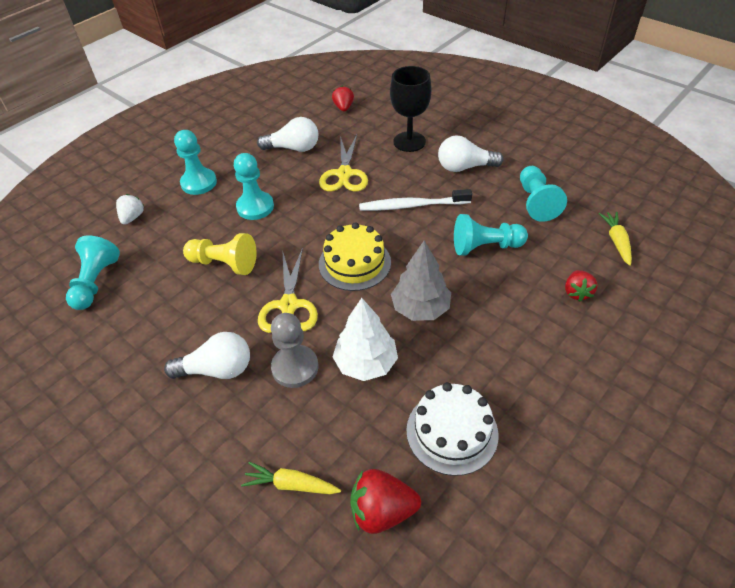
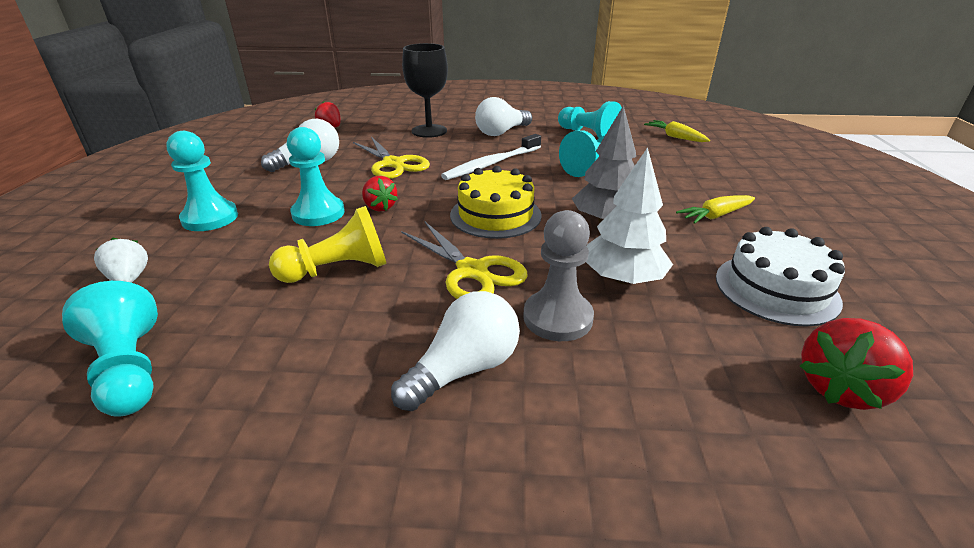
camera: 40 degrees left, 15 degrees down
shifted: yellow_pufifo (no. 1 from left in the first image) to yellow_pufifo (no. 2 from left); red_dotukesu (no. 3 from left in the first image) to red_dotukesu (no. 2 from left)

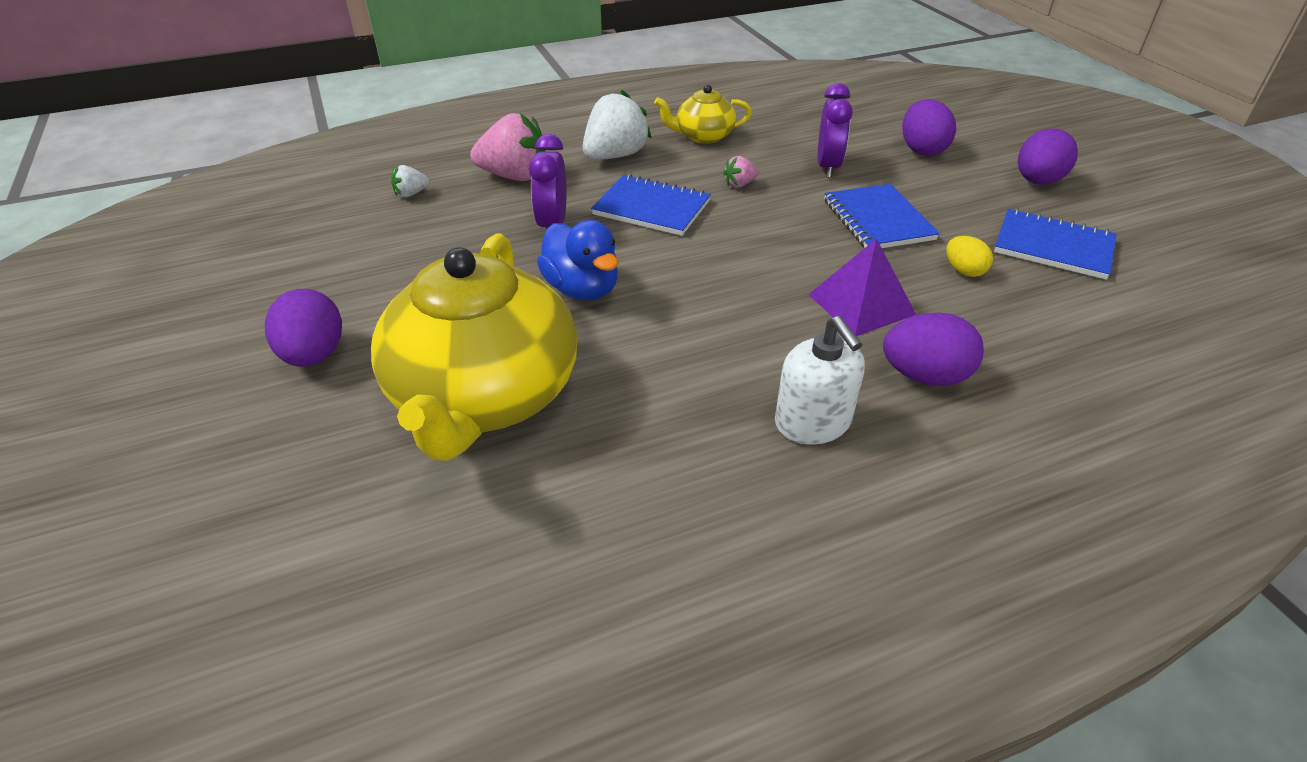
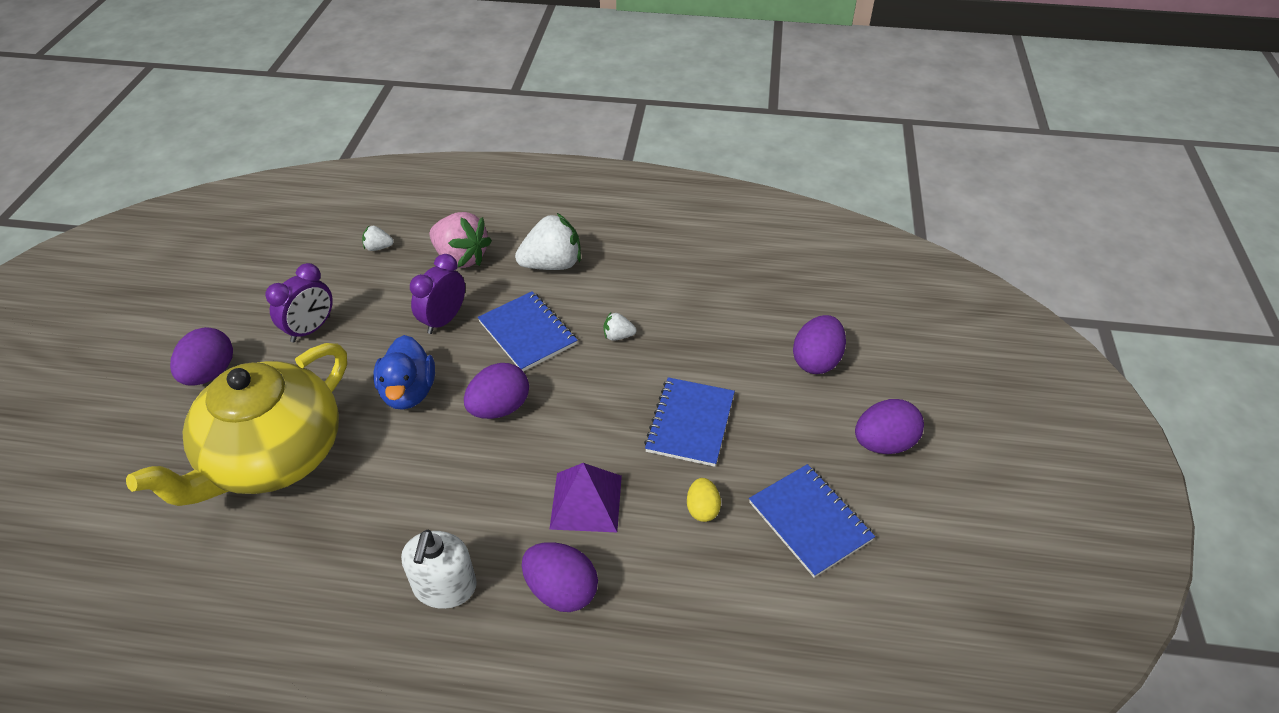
camera: 30 degrees right, 5 degrees up
gone: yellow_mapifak (no. 2 from left)
new: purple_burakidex (no. 2 from left)
shifted: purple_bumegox (no. 2 from left in the first image) to purple_bumegox (no. 1 from left)
repainted: pink_dotukesu (no. 2 from left) to white_dotukesu (no. 3 from left)

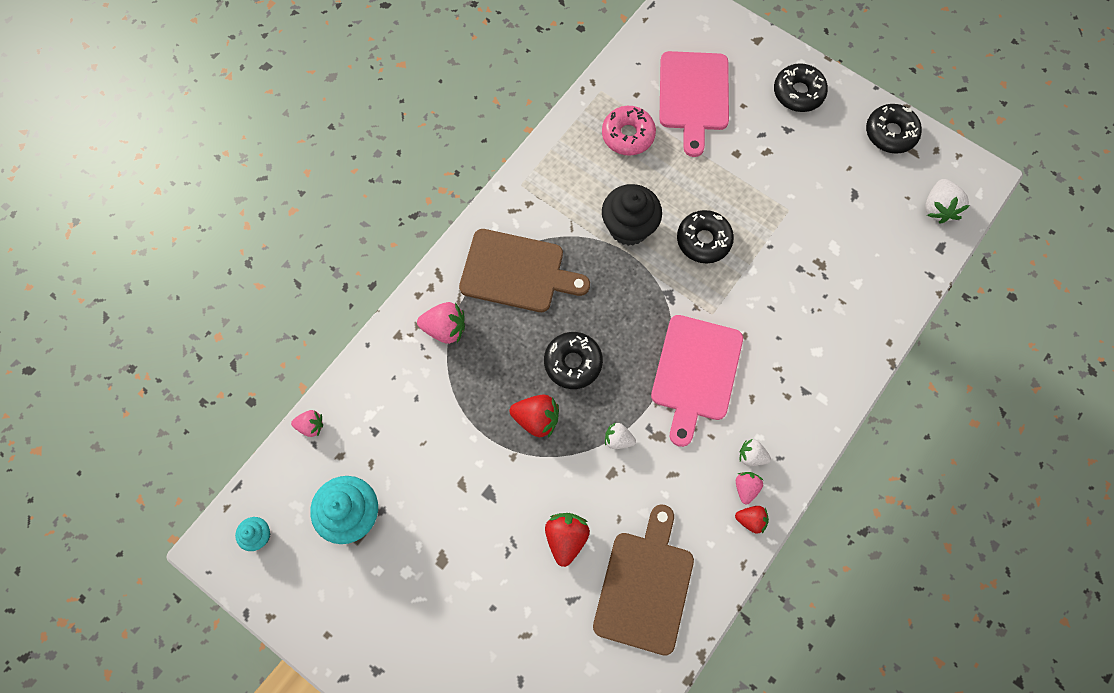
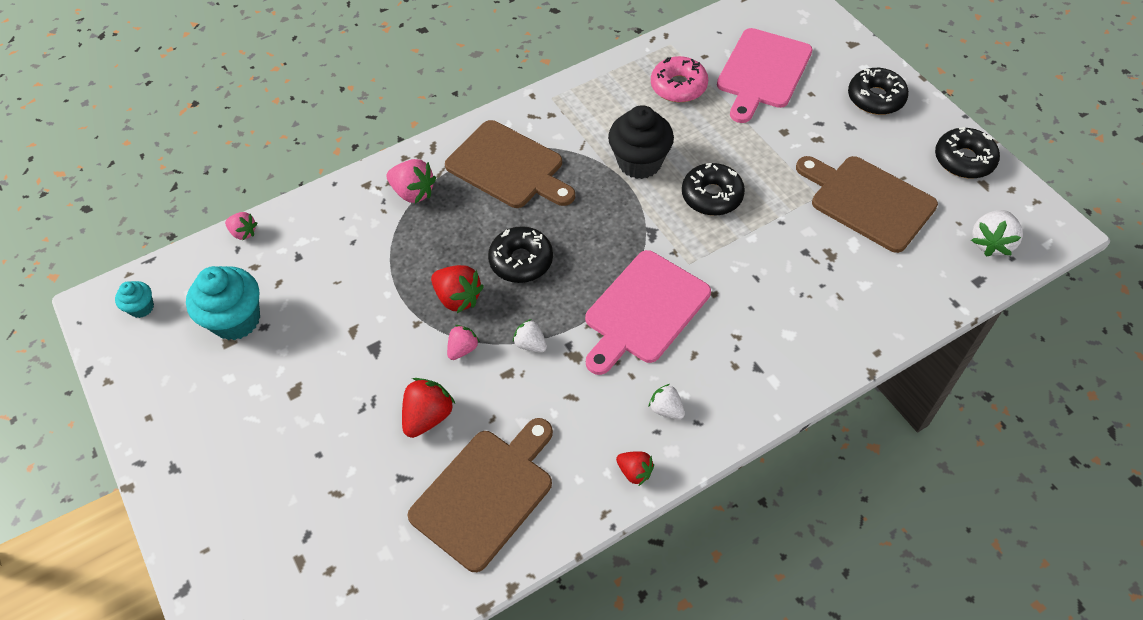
camera: 25 degrees right, 15 degrees down
new: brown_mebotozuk (no. 3 from left)
shifted: pink_dotukesu (no. 3 from left)

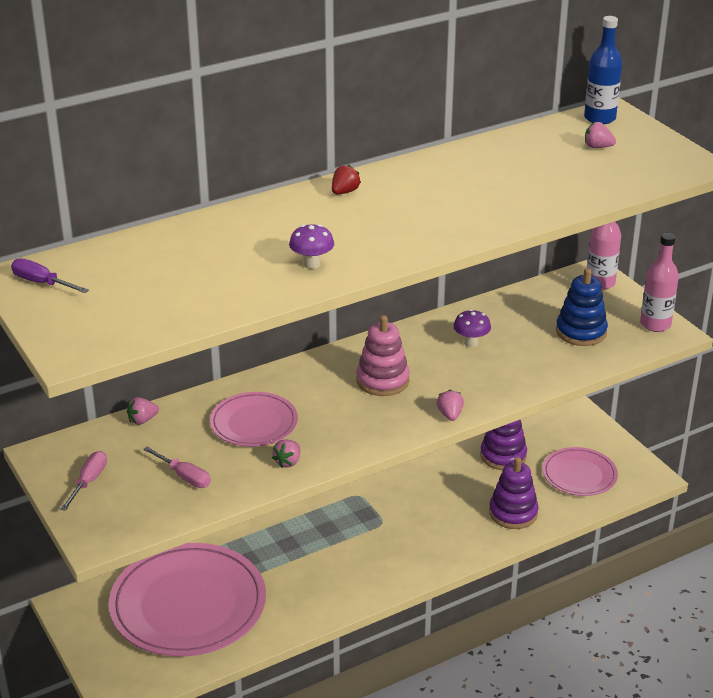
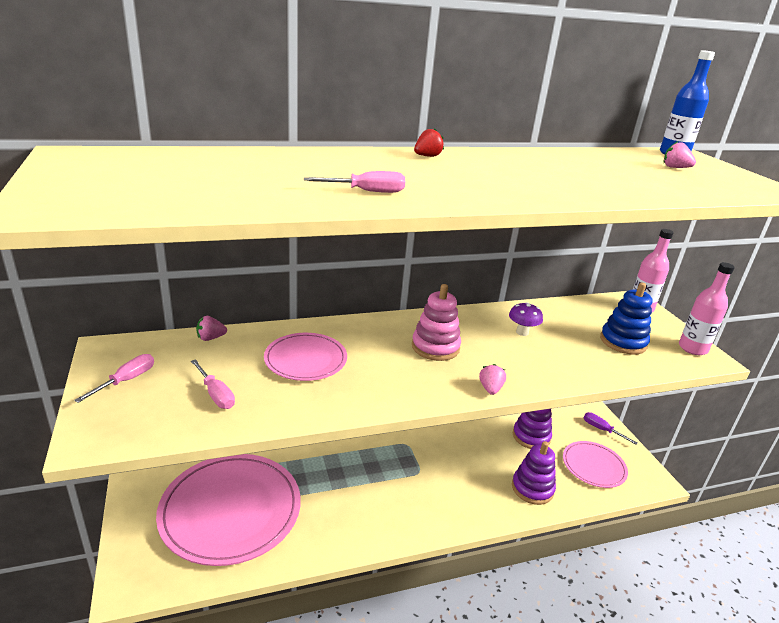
camera: 10 degrees right, 5 degrees down
gone: pink_dotukesu (no. 2 from left)
shifted: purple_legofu
swapped: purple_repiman (no. 1 from left) to pink_legofu (no. 3 from left)

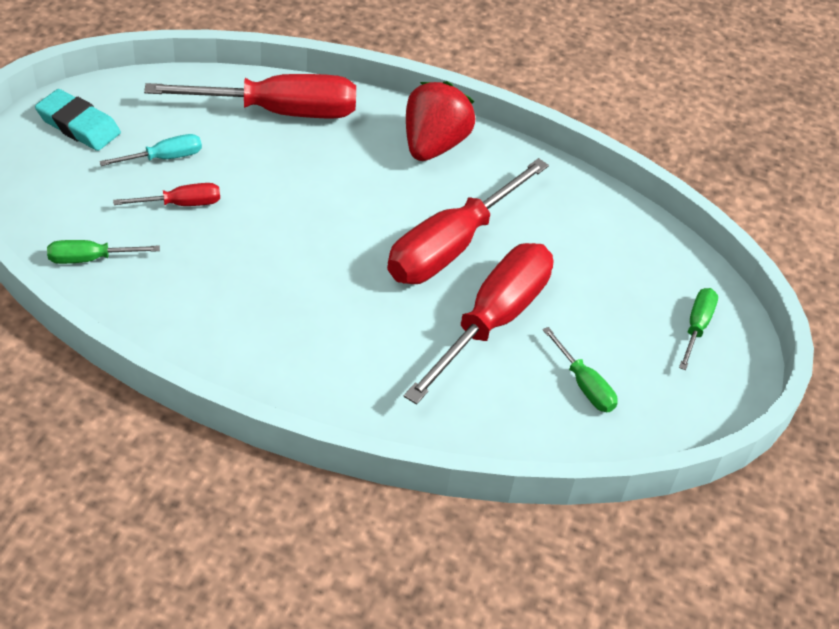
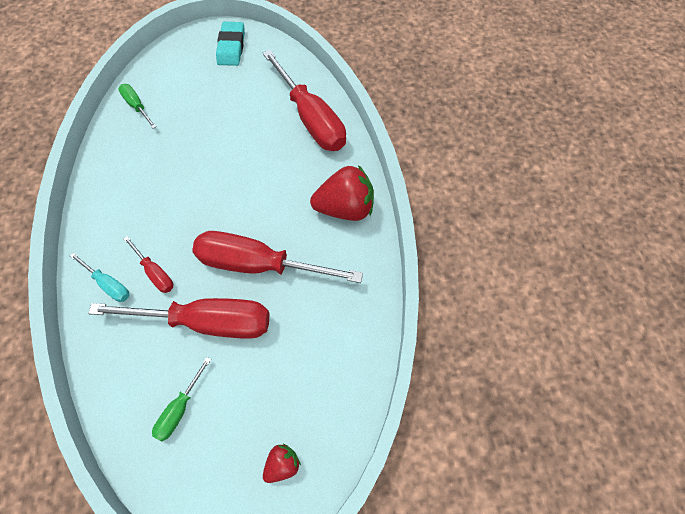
camera: 65 degrees right, 15 degrees up
shifted: turquoise_legofu; red_legofu (no. 1 from left)
swapped: green_legofu (no. 3 from left) to red_dotukesu (no. 1 from left)

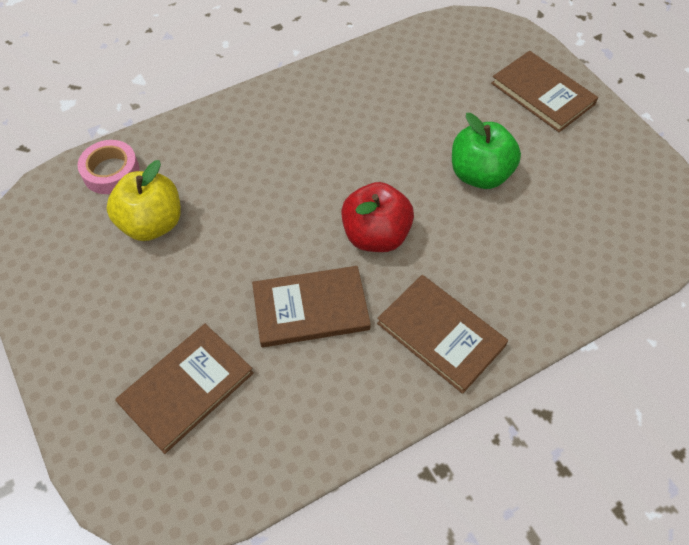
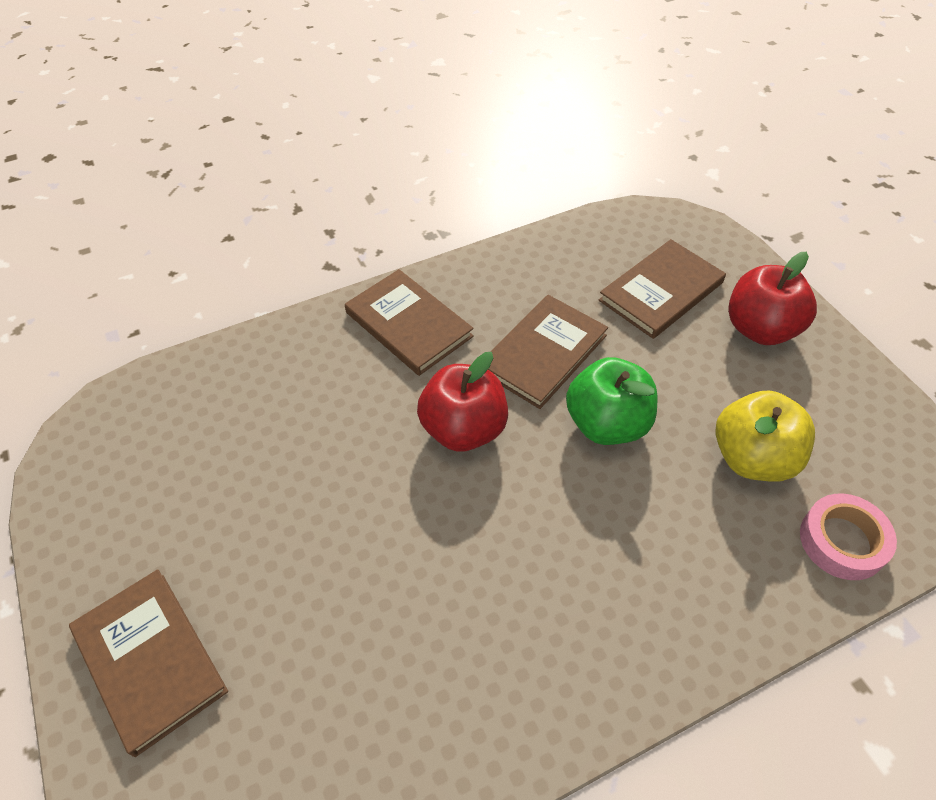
camera: 175 degrees left, 5 degrees down
new: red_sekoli (no. 2 from left)
shifted: green_sekoli
rotated: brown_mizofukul (no. 2 from left in the first image) 45 degrees counterclockwise

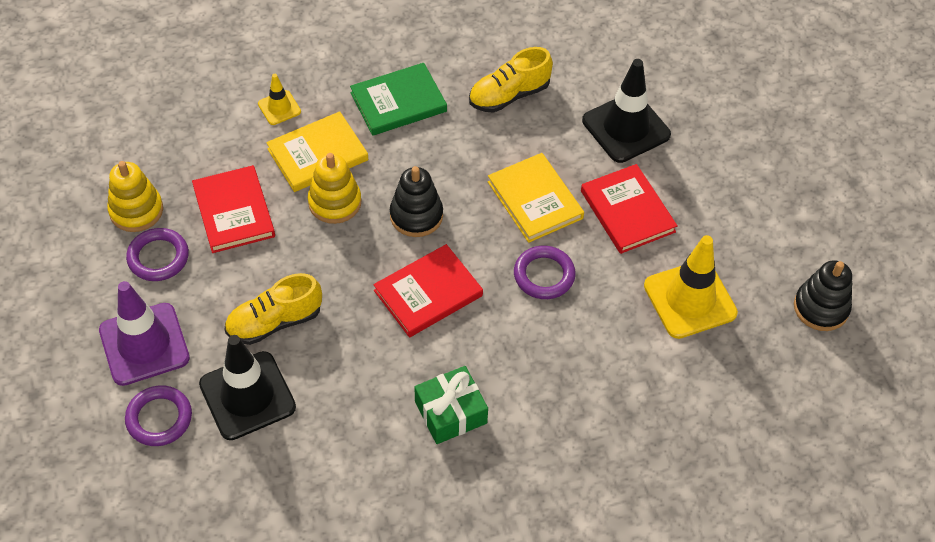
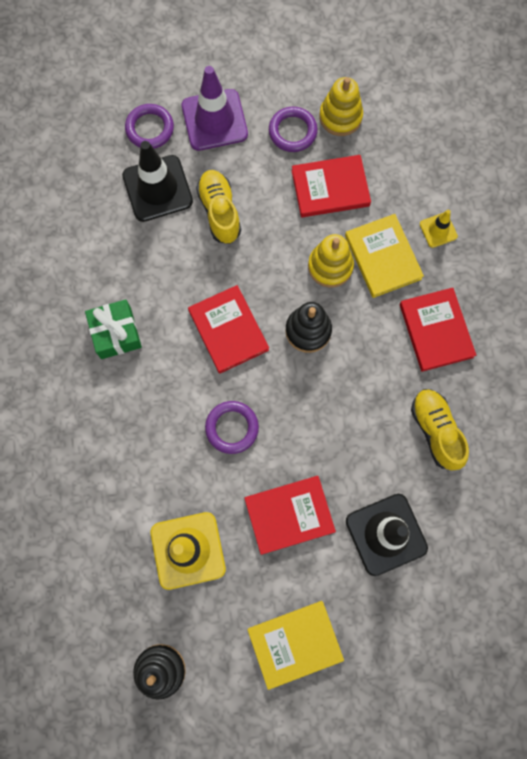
camera: 100 degrees right, 20 degrees up
shifted: yellow_mizofukul (no. 2 from left in the first image) to yellow_mizofukul (no. 1 from left)
repainted: green_mizofukul to red_mizofukul (no. 4 from left)

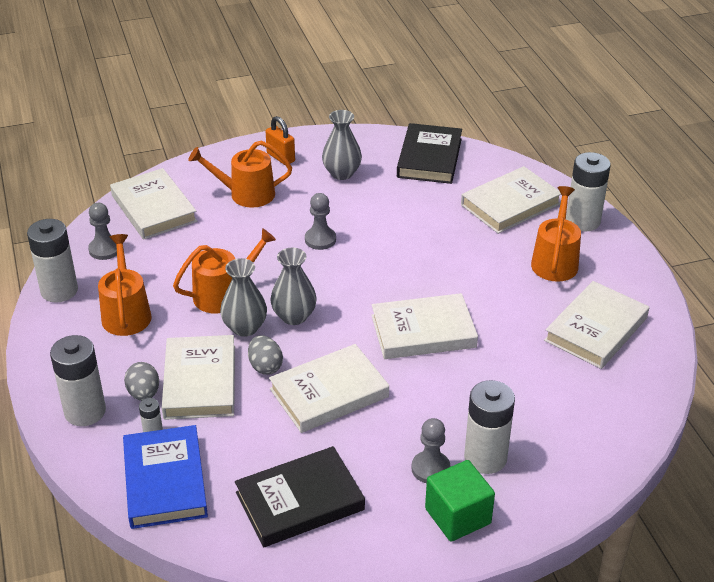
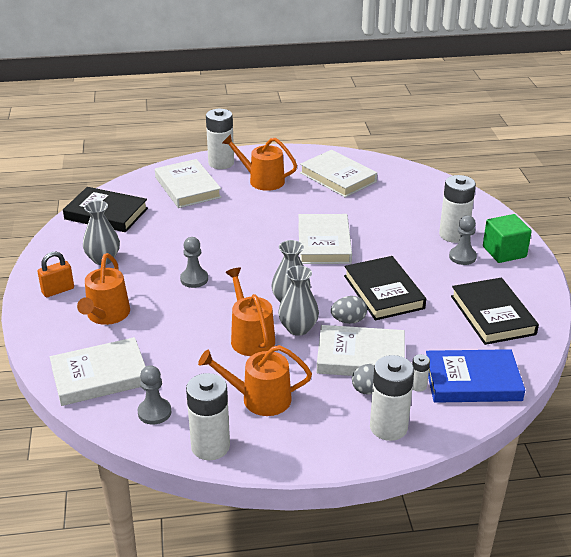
camera: 80 degrees left, 5 degrees down
repainted: white_mizofukul (no. 3 from left) to black_mizofukul (no. 2 from left)

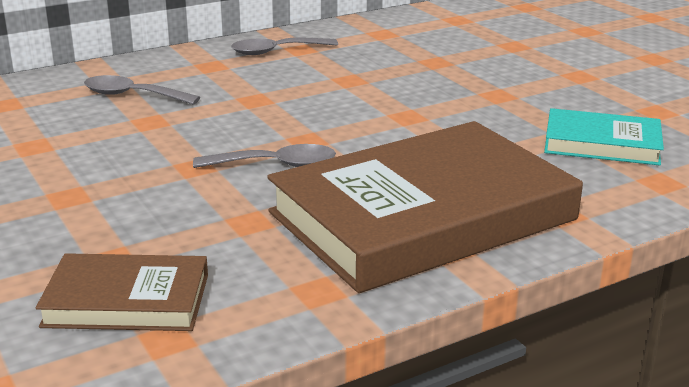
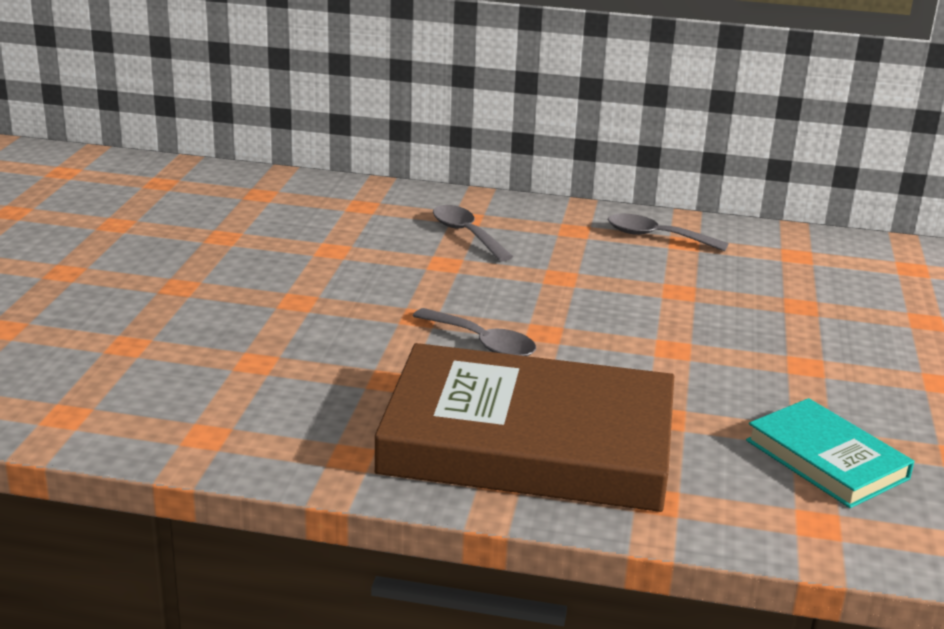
camera: 40 degrees right, 0 degrees up
gone: brown_mizofukul (no. 1 from left)

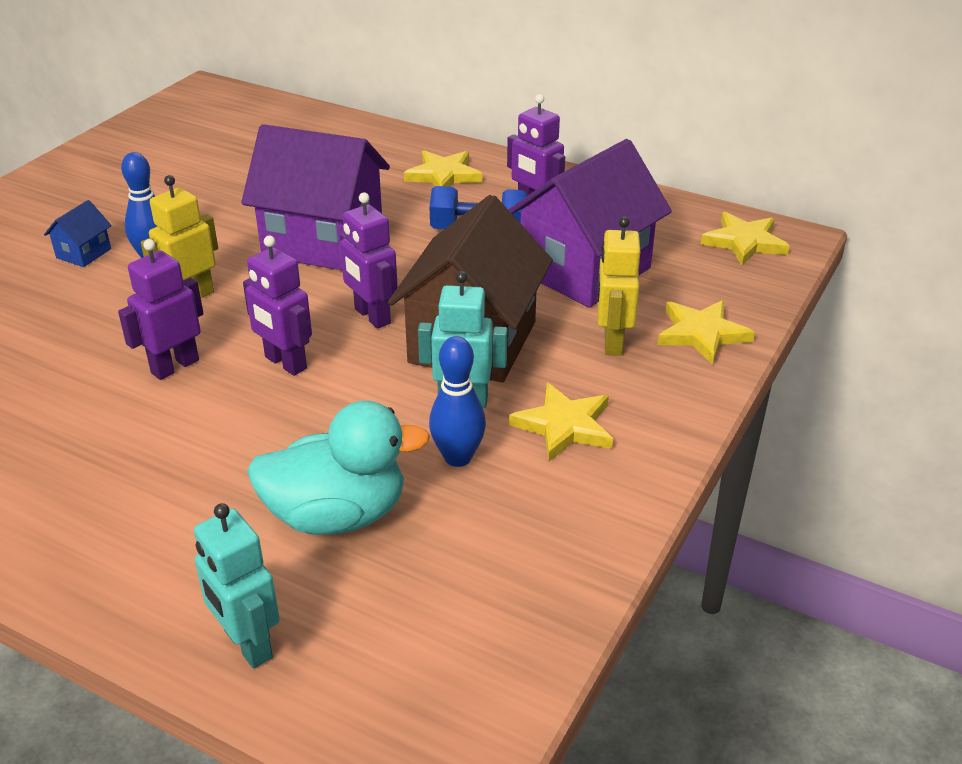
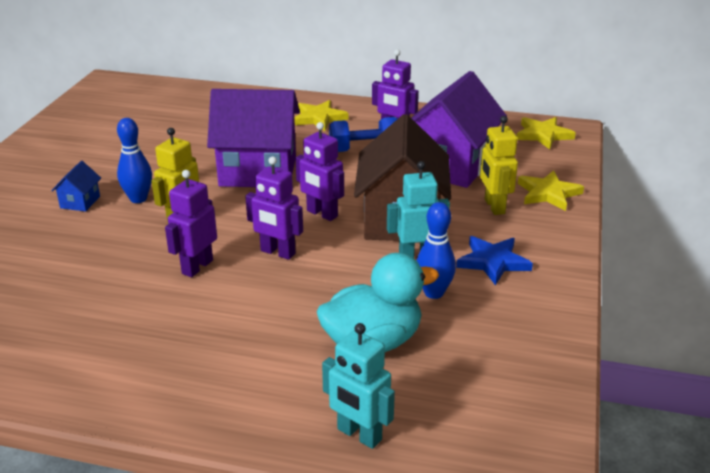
camera: 15 degrees left, 5 degrees down
repainted: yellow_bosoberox (no. 2 from left) to blue_bosoberox

